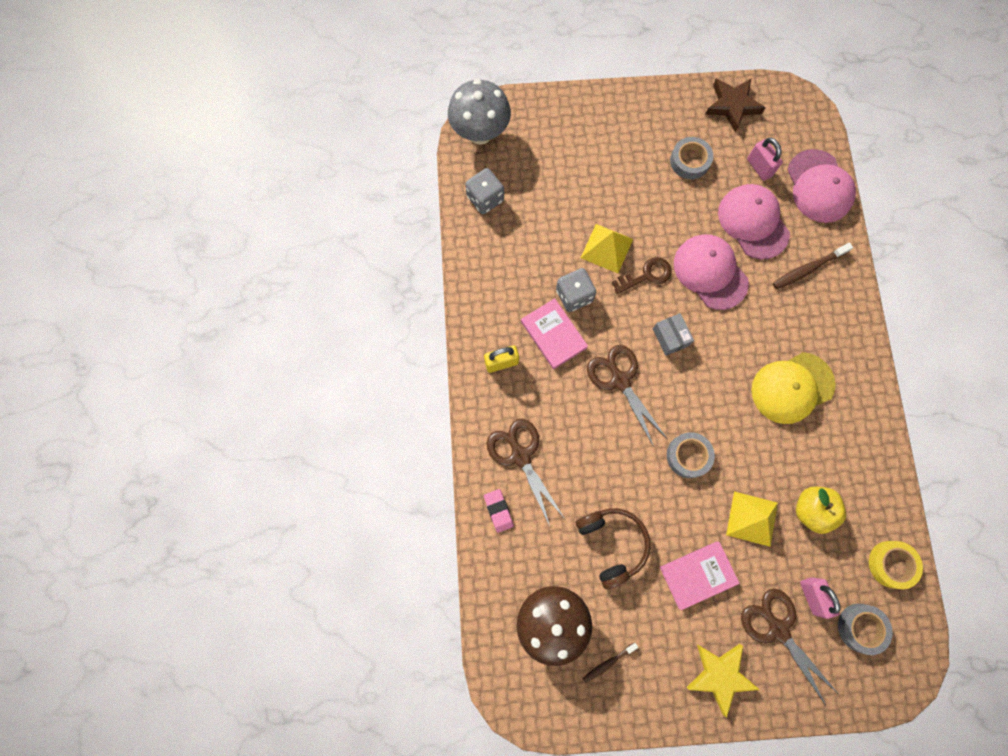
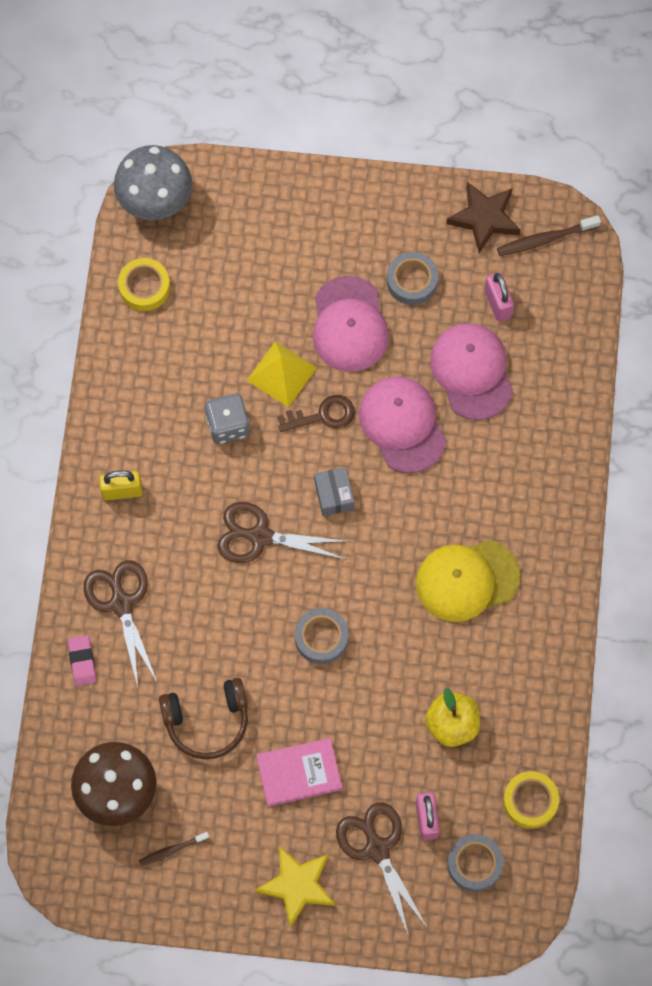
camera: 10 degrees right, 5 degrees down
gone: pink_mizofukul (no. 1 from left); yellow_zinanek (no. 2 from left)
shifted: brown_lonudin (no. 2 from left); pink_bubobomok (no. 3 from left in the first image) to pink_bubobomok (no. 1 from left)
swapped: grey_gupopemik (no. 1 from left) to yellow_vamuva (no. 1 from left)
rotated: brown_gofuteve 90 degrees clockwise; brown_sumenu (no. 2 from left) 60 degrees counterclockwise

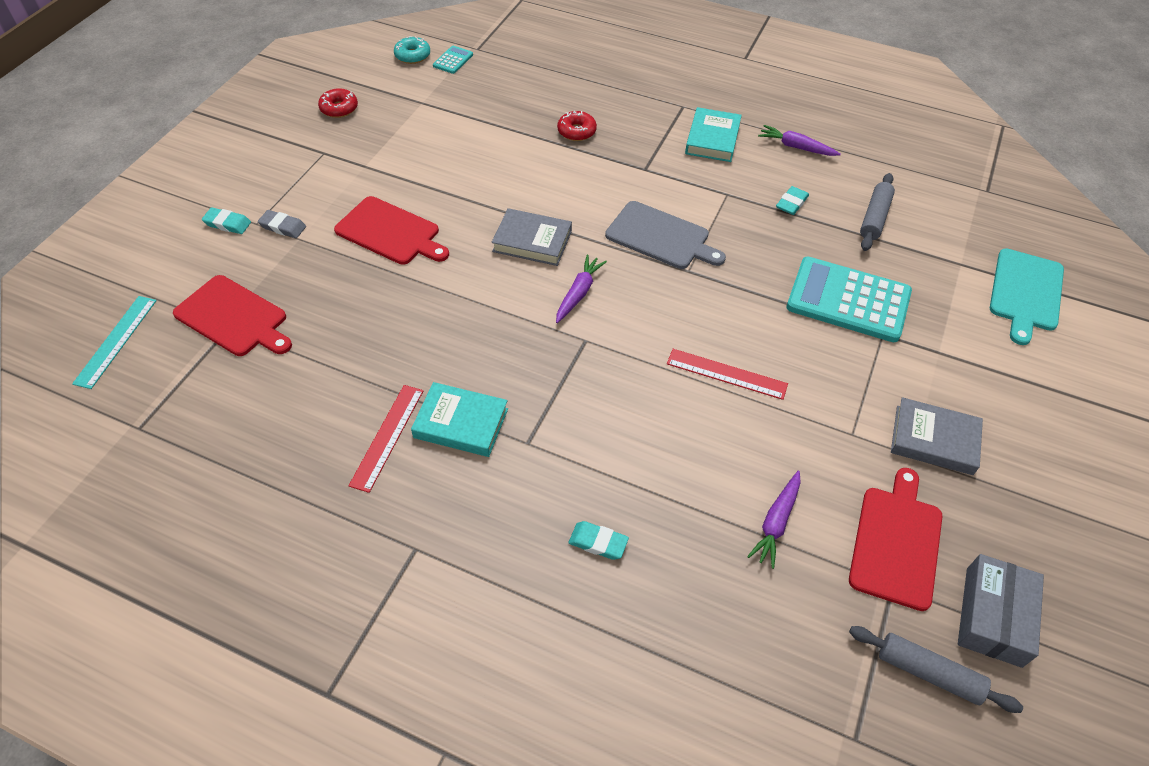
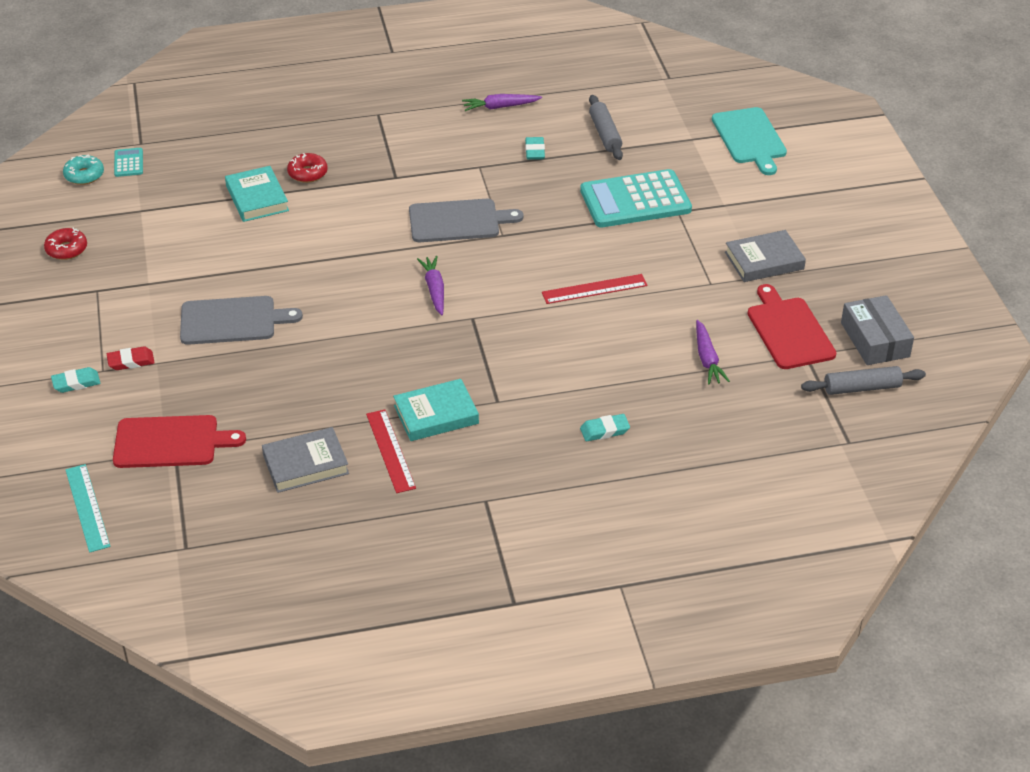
camera: 35 degrees left, 10 degrees down
shifted: grey_mizofukul (no. 1 from left); turquoise_mizofukul (no. 2 from left in the first image) to turquoise_mizofukul (no. 1 from left)
repainted: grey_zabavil to red_zabavil; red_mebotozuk (no. 2 from left) to grey_mebotozuk (no. 1 from left)

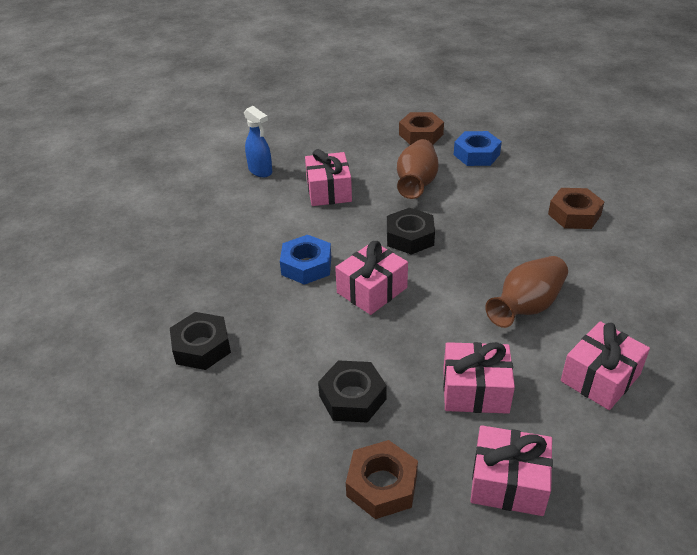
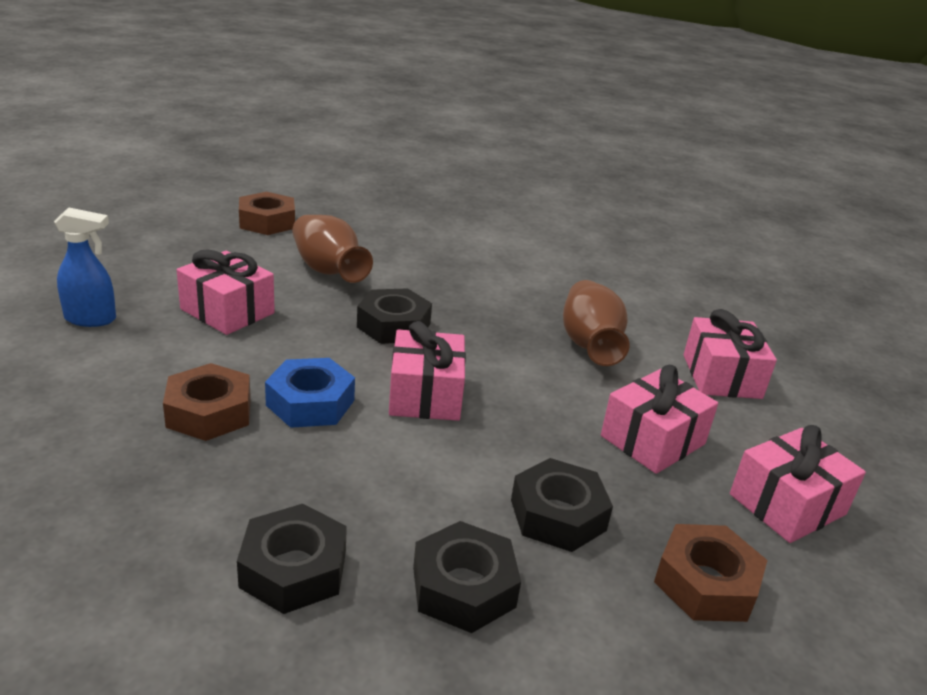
camera: 50 degrees left, 10 degrees down
gone: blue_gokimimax (no. 2 from left)
new: black_gokimimax (no. 3 from left)
shifted: brown_gokimimax (no. 3 from left in the first image) to brown_gokimimax (no. 1 from left)

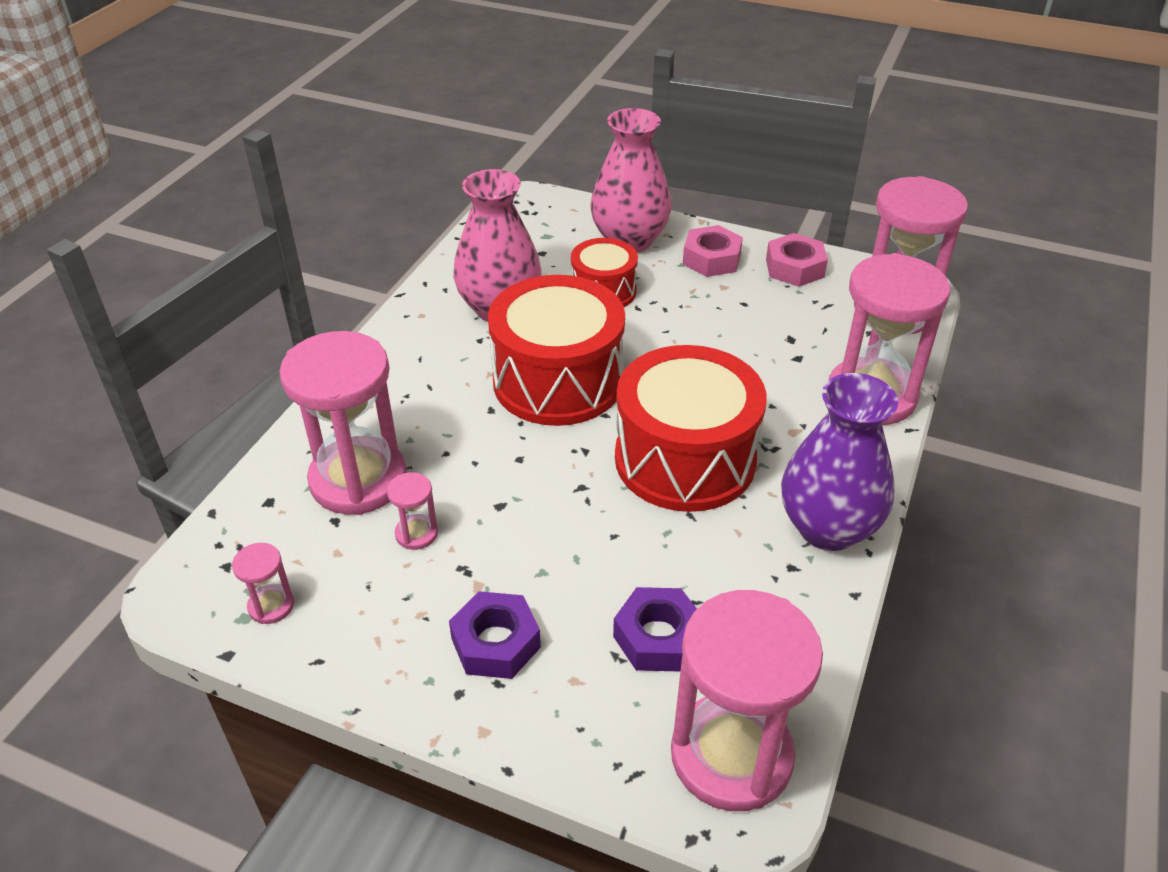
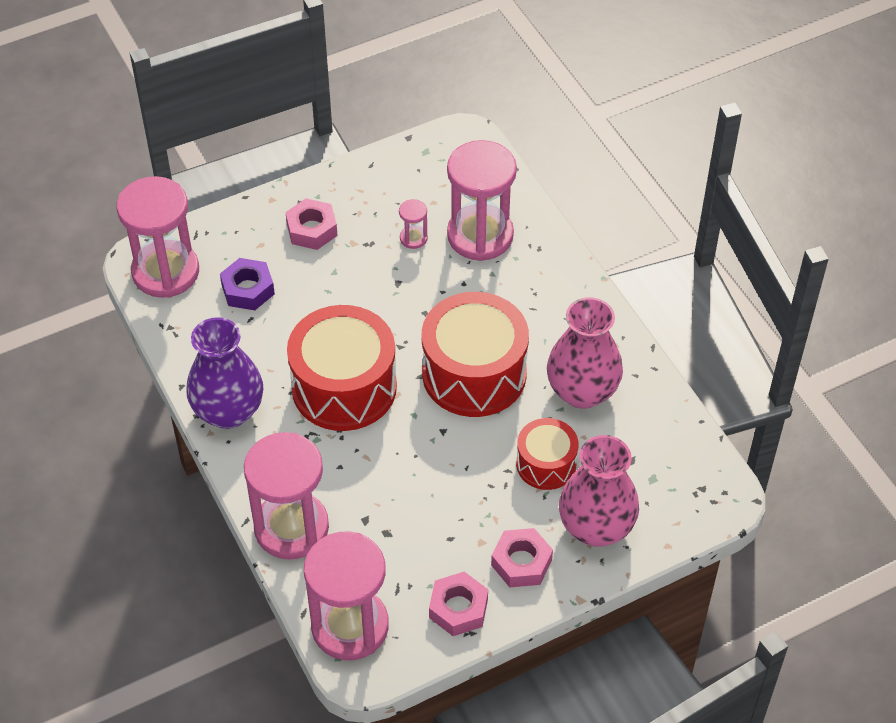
camera: 130 degrees right, 10 degrees up
gone: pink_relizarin (no. 1 from left)
repainted: purple_gokimimax (no. 1 from left) to pink_gokimimax (no. 1 from left)

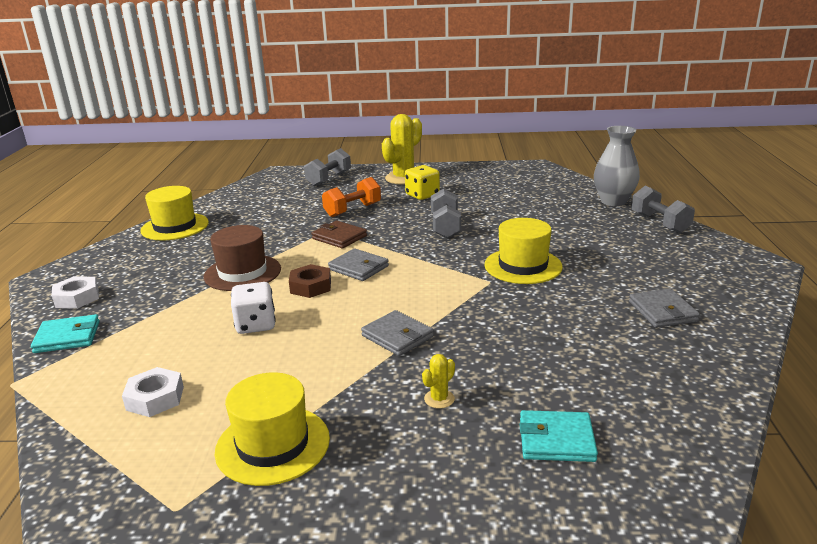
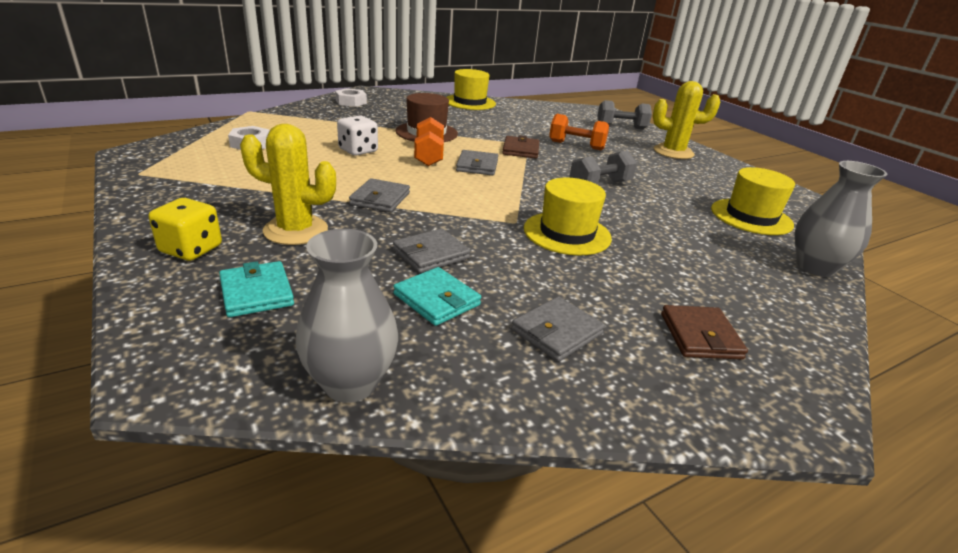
camera: 55 degrees right, 5 degrees up
gone: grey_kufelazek (no. 3 from left)
new: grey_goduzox (no. 1 from left); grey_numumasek (no. 2 from left); brown_numumasek (no. 2 from left)
shifted: turquoise_numumasek (no. 1 from left in the first image) to turquoise_numumasek (no. 2 from left); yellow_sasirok (no. 2 from left in the first image) to yellow_sasirok (no. 3 from left); yellow_gupopemik
swapped: brown_gokimimax to orange_kufelazek (no. 1 from left)
scaled: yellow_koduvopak (no. 2 from left in the first image) x2.26

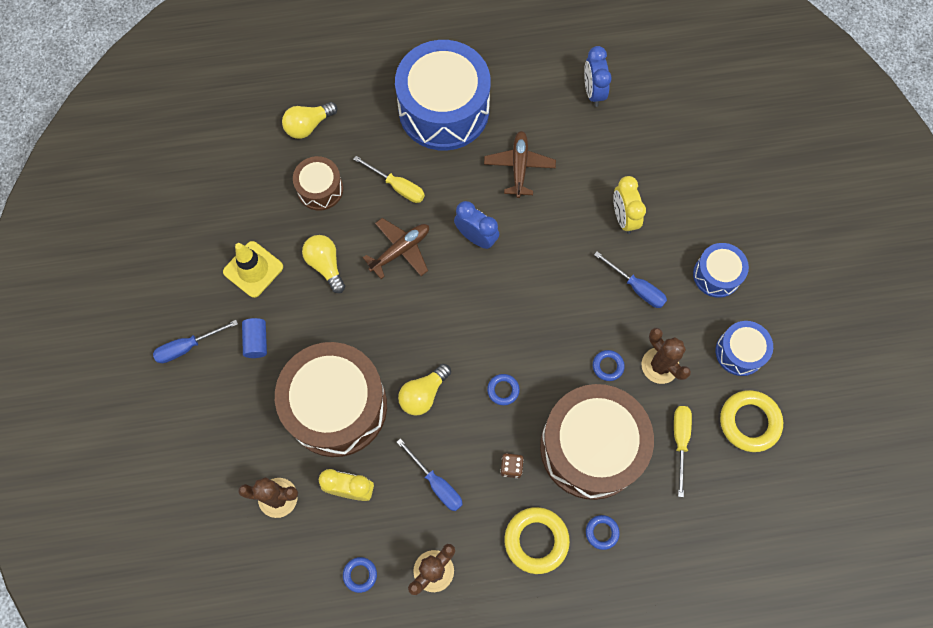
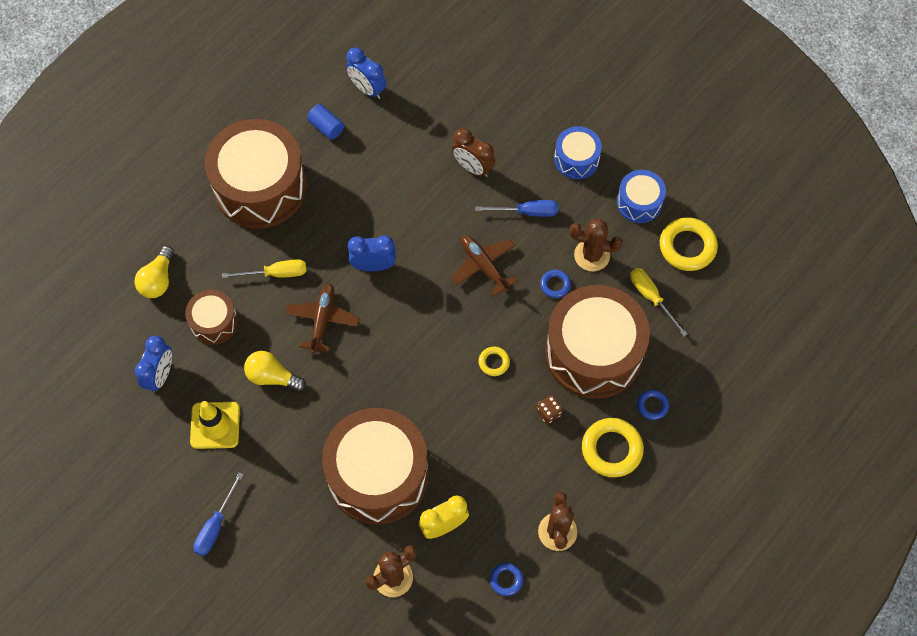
camera: 40 degrees left, 5 degrees down
gone: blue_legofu (no. 2 from left); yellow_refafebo (no. 3 from left)
new: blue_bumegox (no. 1 from left)
shifted: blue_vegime; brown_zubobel (no. 2 from left)
repainted: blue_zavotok (no. 1 from left) to brown_zavotok (no. 2 from left); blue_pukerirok (no. 2 from left) to yellow_pukerirok (no. 1 from left); yellow_bumegox (no. 2 from left) to brown_bumegox

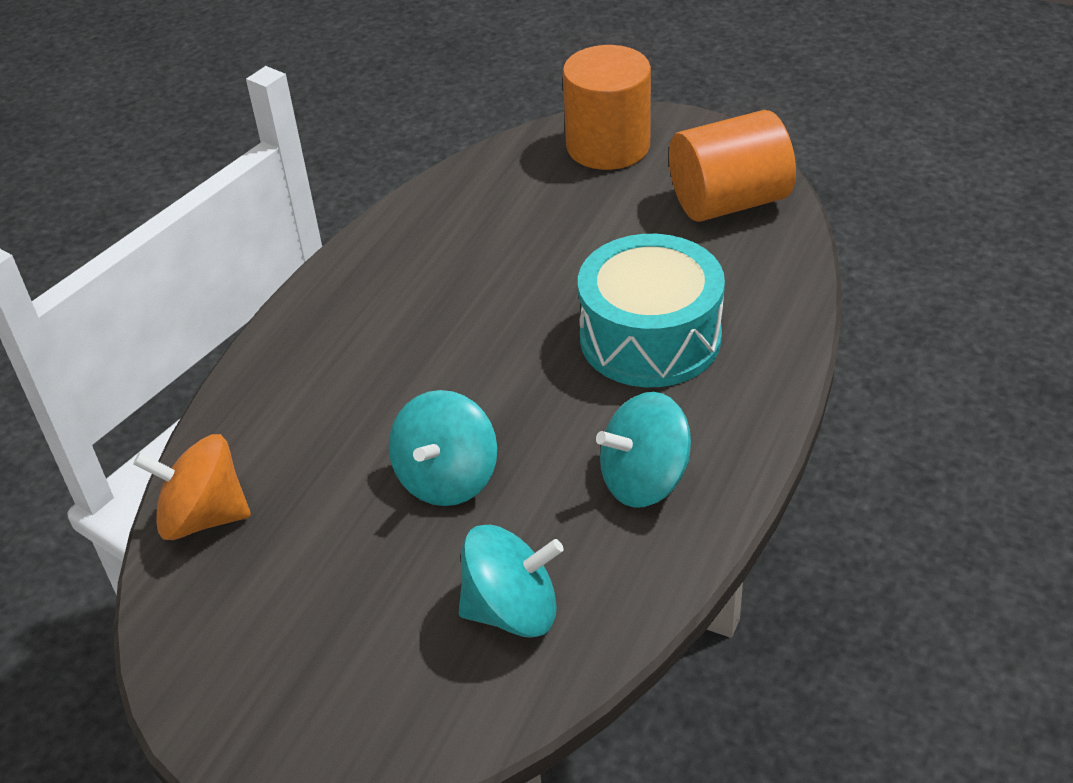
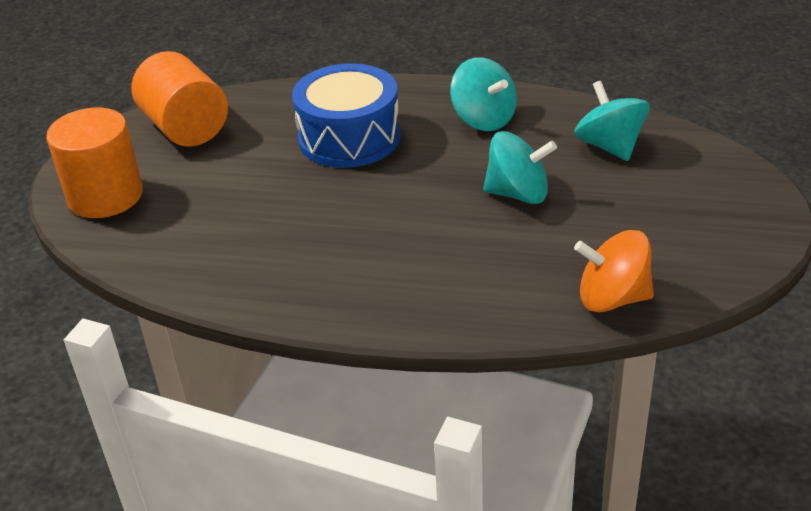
camera: 105 degrees left, 5 degrees down
repainted: turquoise_zavotok to blue_zavotok
rotated: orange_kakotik 105 degrees clockwise

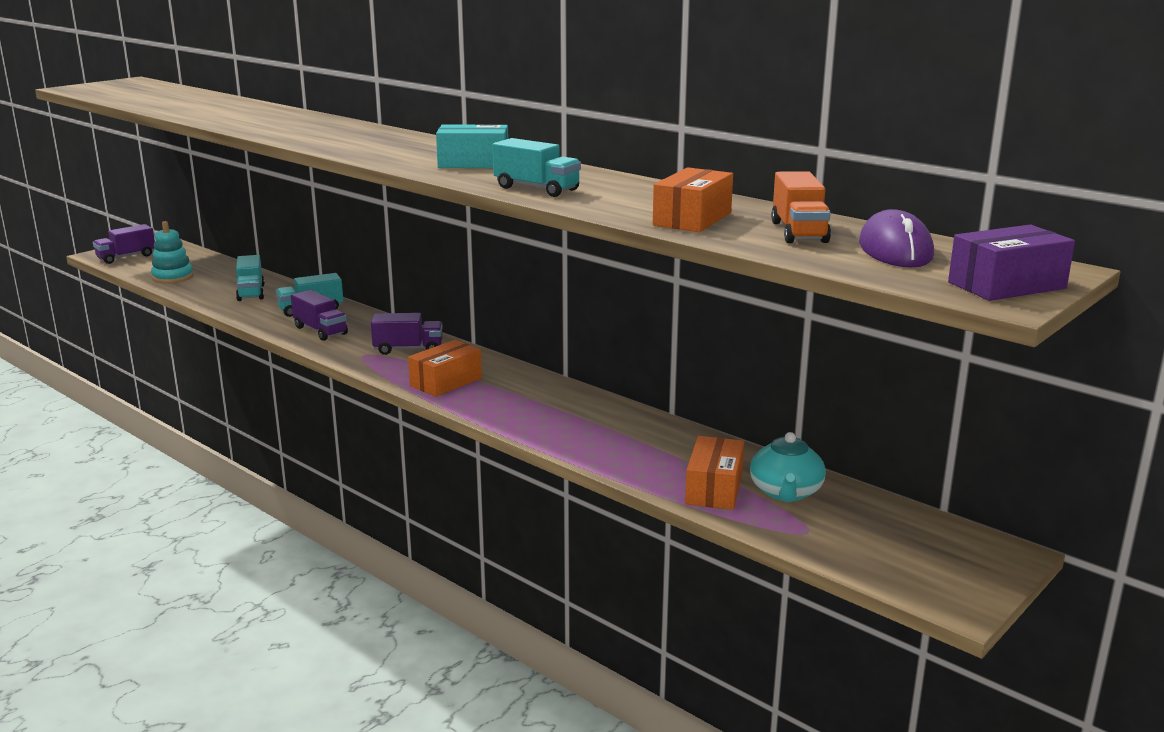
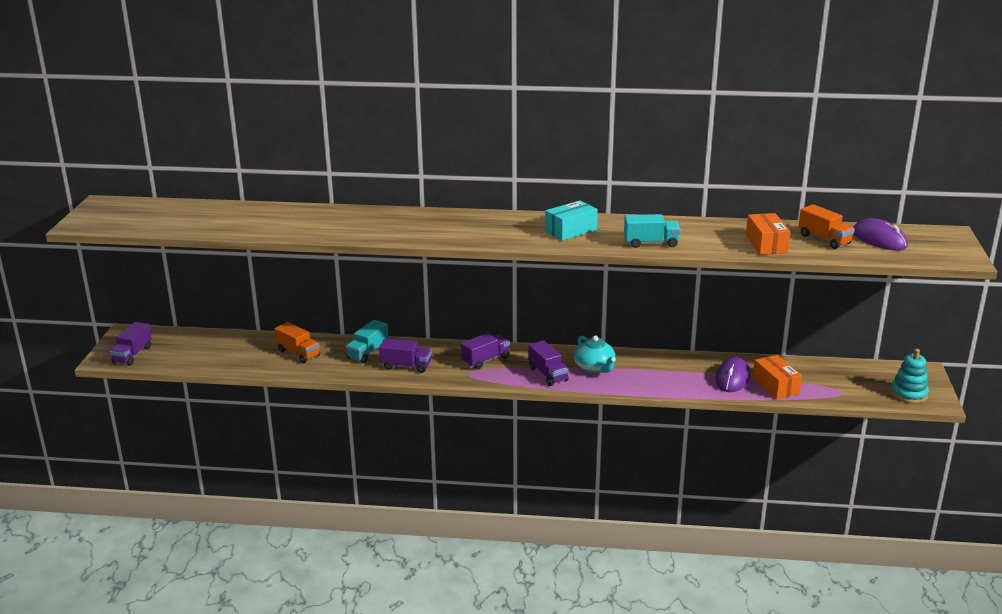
camera: 35 degrees left, 5 degrees up
gone: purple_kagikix
new: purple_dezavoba (no. 1 from left)
shifted: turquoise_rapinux; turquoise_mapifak
swapped: orange_kagikix (no. 1 from left) to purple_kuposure (no. 4 from left)
repainted: turquoise_kuposure (no. 1 from left) to orange_kuposure (no. 1 from left)

